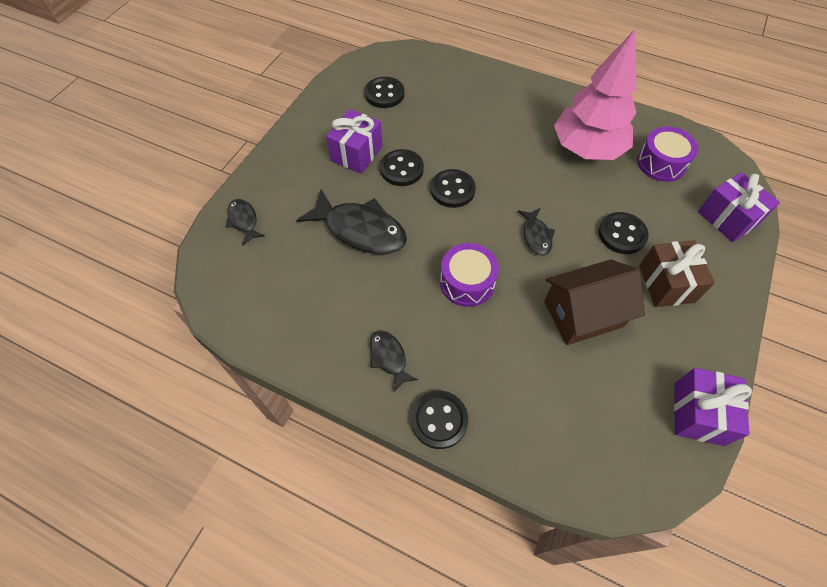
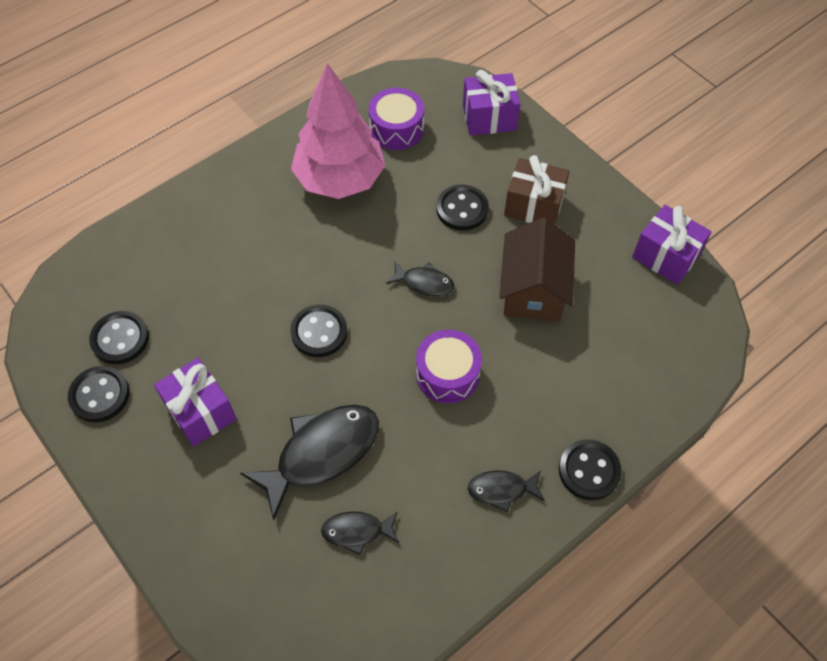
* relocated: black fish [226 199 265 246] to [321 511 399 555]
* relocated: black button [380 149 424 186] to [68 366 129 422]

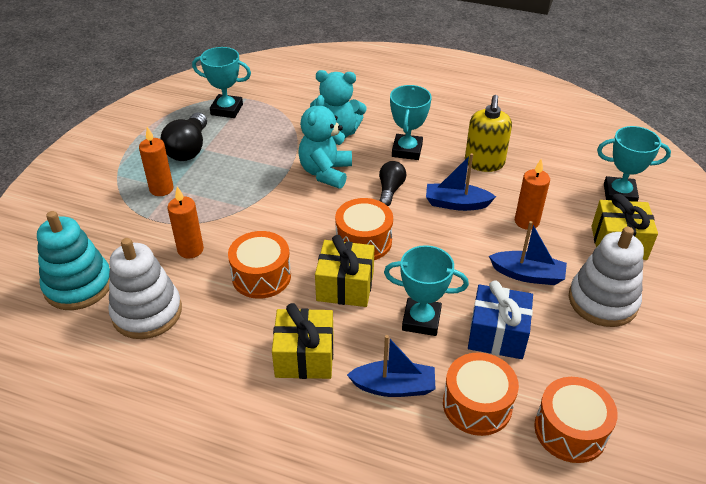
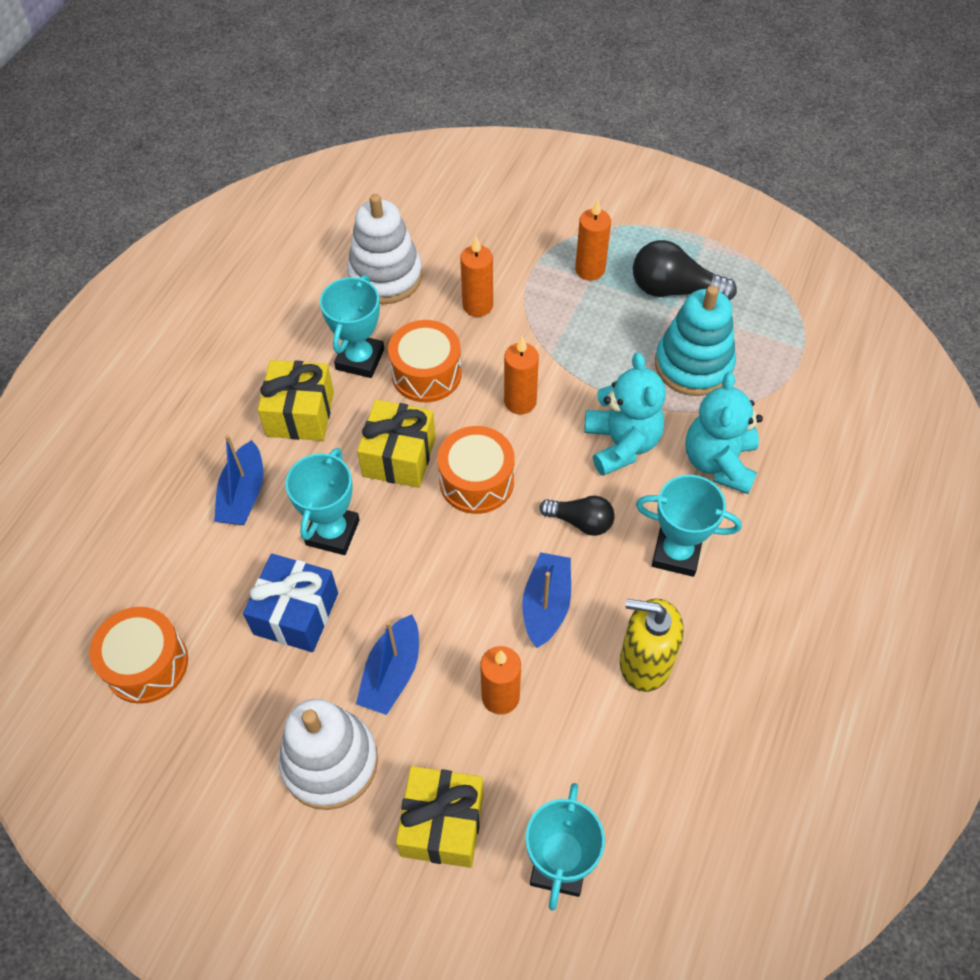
* relocated: turquoise stacking toy [37 211 110 310] to [655 285 736 396]
* relocated: turquoise trophy [192 47 251 118] to [320 275 384 378]
* spun: turquoise teddy bear [298 95 352 189] = [584 353 666 476] 60 degrees clockwise
* missing: orange drum [443 352 519 436]
* appeared: orange candle [504 336 539 414]

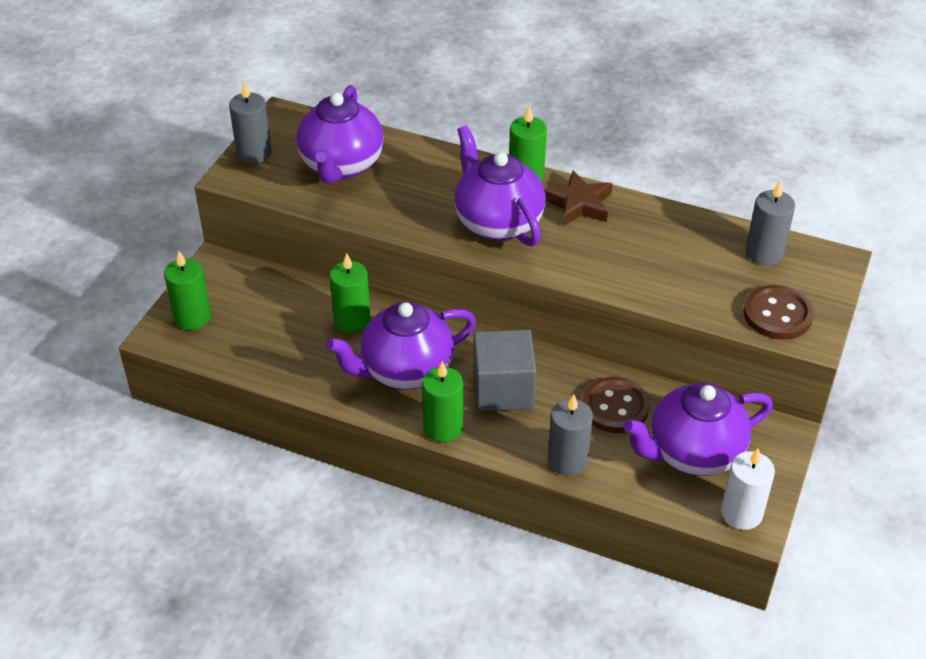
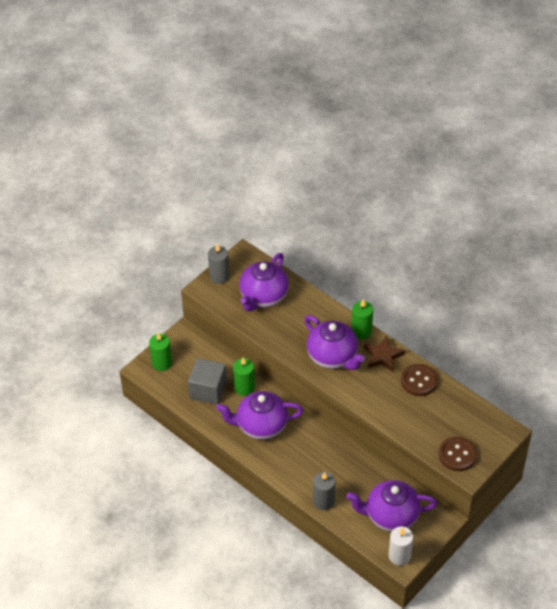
* missing: green candle [422 361 463 442]
* spun: purple teapot [454 125 545 246] = [305 315 365 370] 150 degrees clockwise
* relocated: grey cube [473 330 536 411] to [188 358 227 405]
* relocated: brown button [582 377 650 433] to [401 364 438 396]
* missing: grey candle [746 180 795 266]

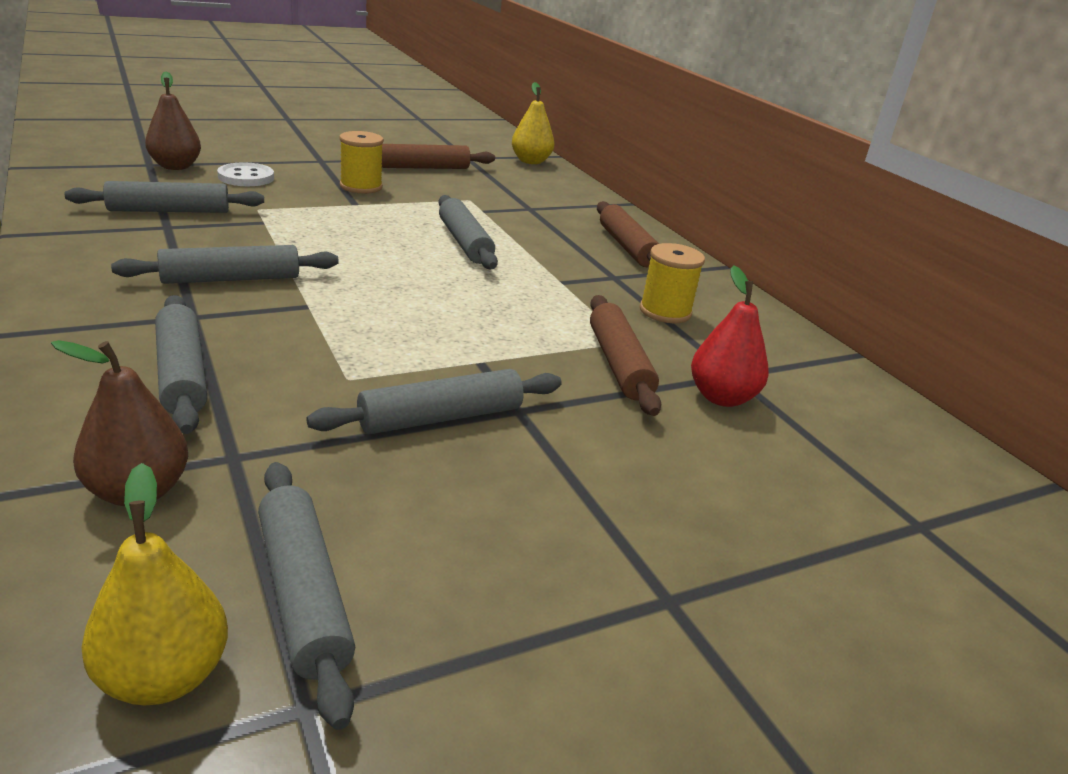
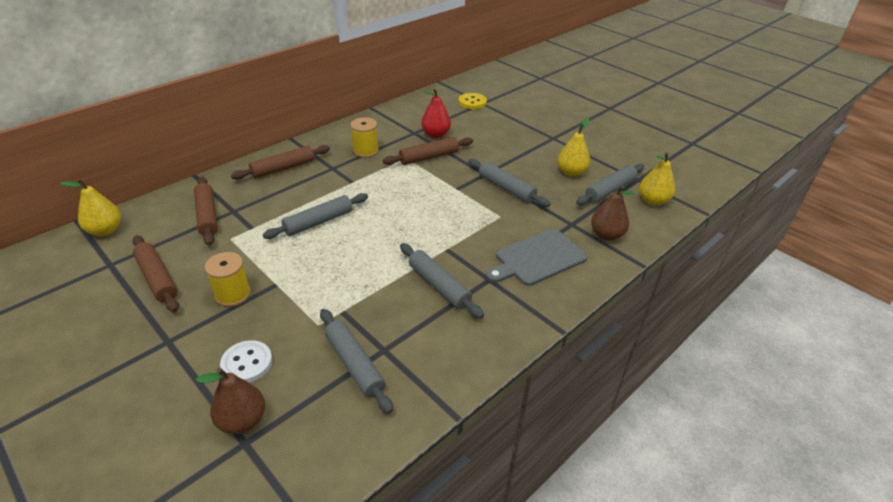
* exchanged: grey rolling pin [155 295 208 434] to grey cutting board [486 229 587 286]
* appeared: brown rolling pin [194 177 218 246]
* appeared: yellow button [459 93 487 109]
* appeared: yellow pear [558 118 590 176]

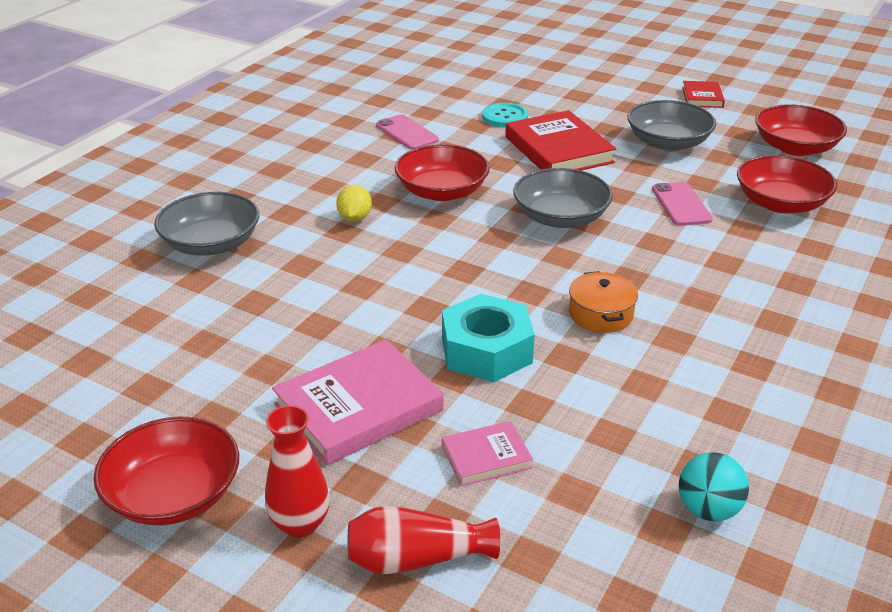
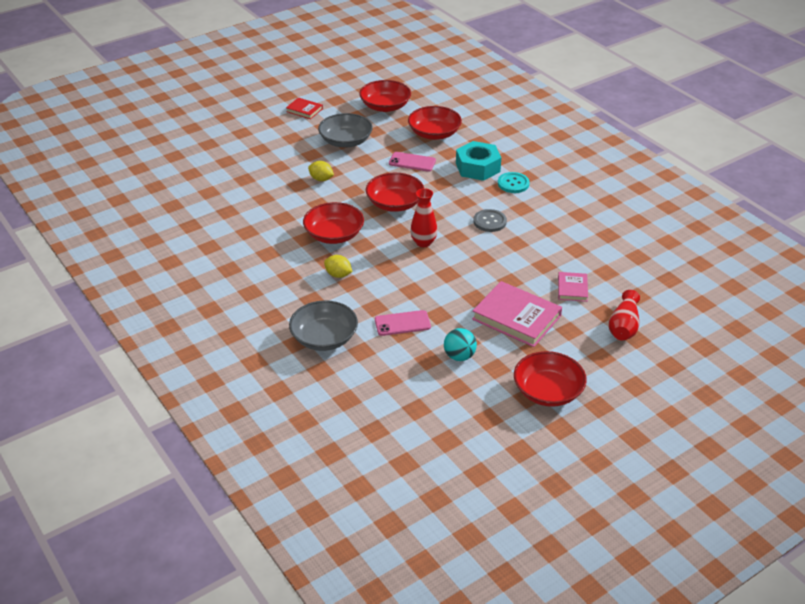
* relocated: red vase [265 405 330 538] to [410 188 437 247]
* spun: pink book [272 339 444 465] = [472 281 562 347] 45 degrees counterclockwise
* relocated: pink phone [376 114 439 150] to [375 310 431 336]
* relocated: turquoise nut [442 294 535 382] to [456 141 501 181]
* relocated: turquoise button [482 103 528 128] to [498 172 530 193]
* exchanged: red book [505 110 616 170] to yellow lemon [308 161 334 181]
* colour: grey bowl [513 168 613 228] to red bowl [366 173 424 212]
* exchanged: orange pot [569 271 638 333] to grey button [473 209 507 232]
* relocated: turquoise ball [679 452 749 521] to [444 328 477 361]

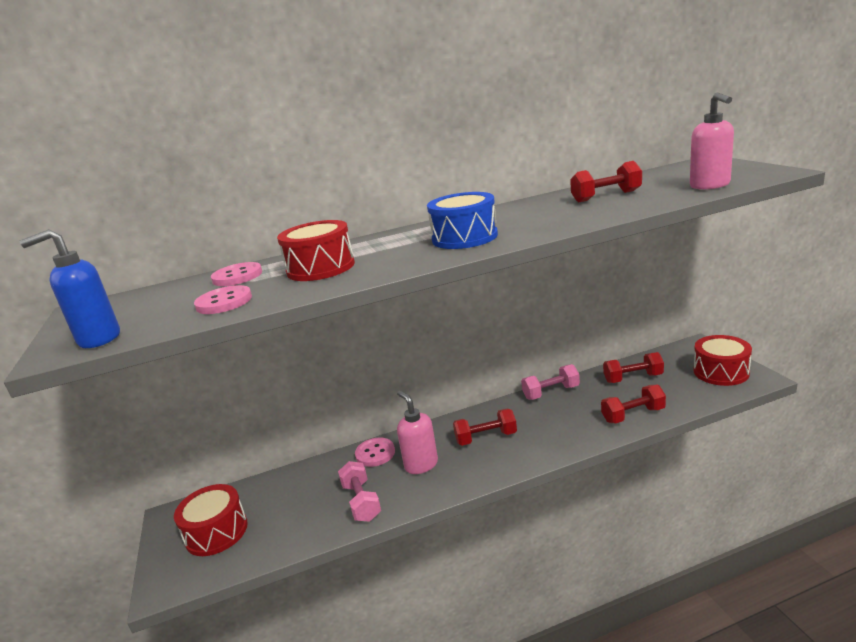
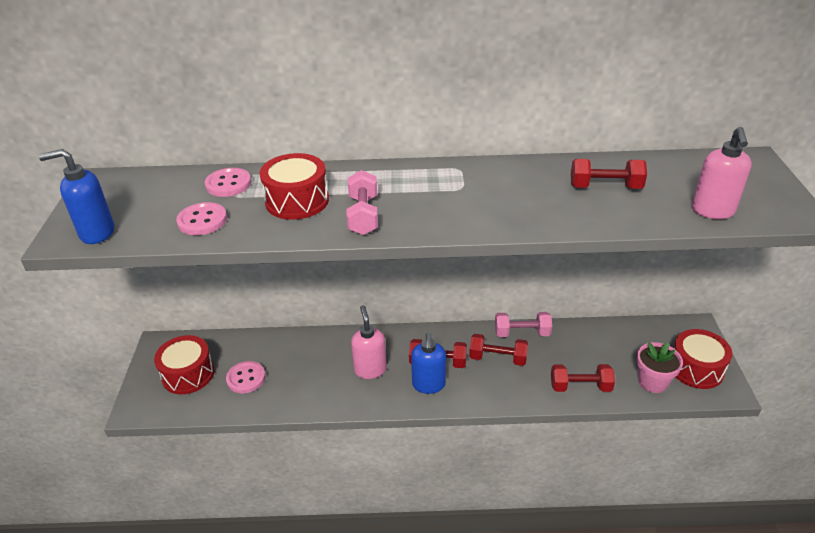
* relocated: pink dumbbell [338 461 381 522] to [346 170 378 235]
* relocated: pink button [355 438 395 467] to [226 361 265 393]
* missing: blue drum [427 192 498 249]
* relocated: red dumbbell [603 352 664 383] to [469 334 528 366]
* appeared: blue soap dispenser [411 333 446 394]
* appeared: pink flower pot [637 342 683 393]

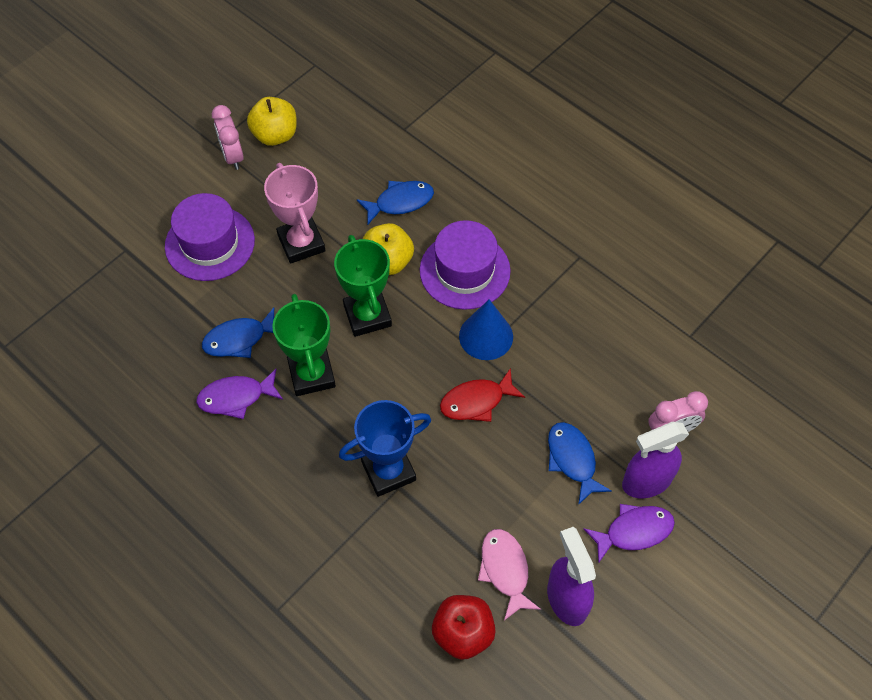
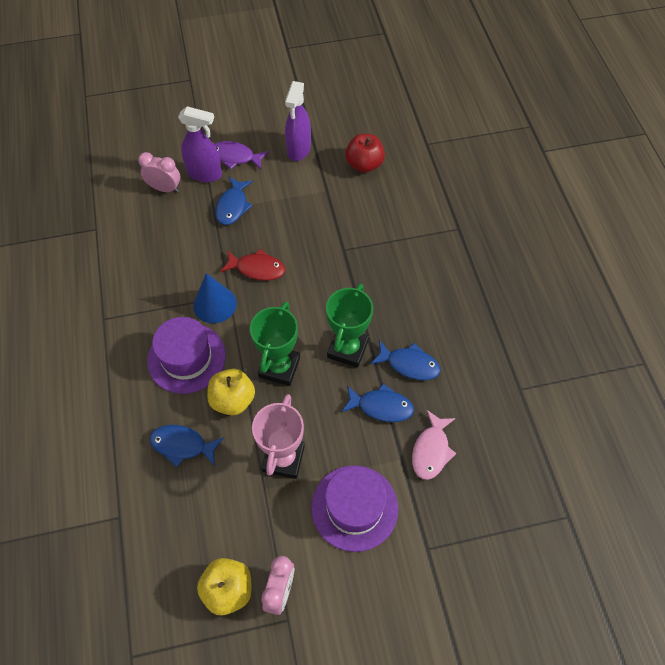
* colour: purple fish [196 369 283 419] to blue fish [370 340 440 380]
* missing: blue trophy [339 400 431 497]
* relocated: pink fish [478 529 541 621] to [412 410 456 480]

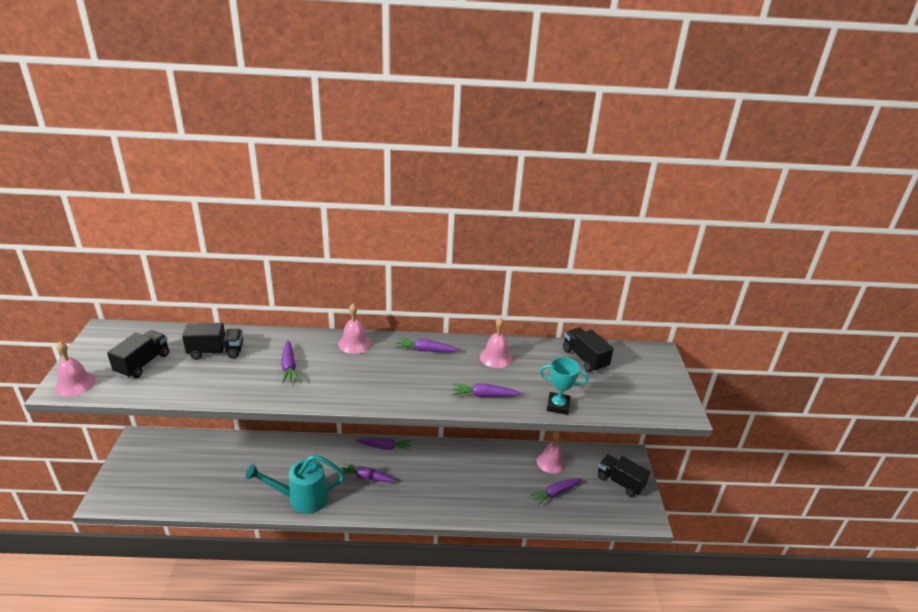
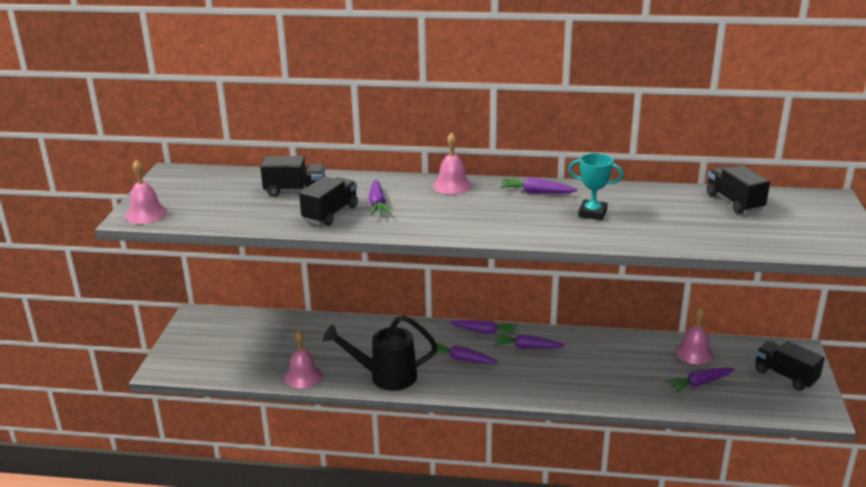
* relocated: black truck [107 330 169 378] to [299 176 358 226]
* colour: turquoise watering can [245 455 345 514] to black watering can [323 315 438 391]
* relocated: purple carrot [452 383 522 397] to [494 335 565 349]
* relocated: pink bell [480 318 513 368] to [284 330 322 388]
* relocated: turquoise trophy [539 357 588 415] to [568 153 623 220]

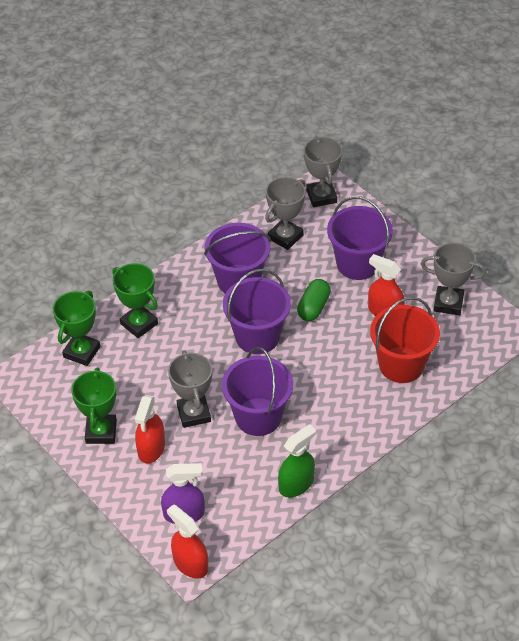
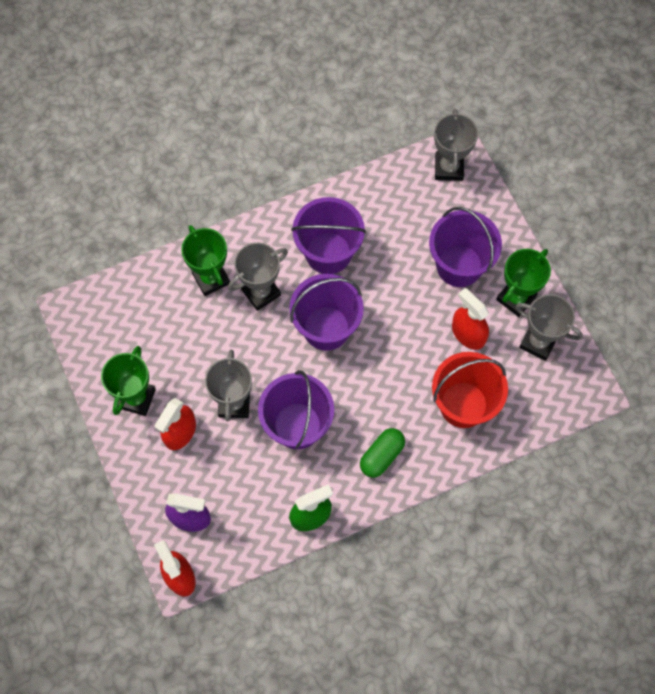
* relocated: green trophy [53 291 100 366] to [496 249 551 317]
* relocated: grey trophy [265 177 305 250] to [228 242 288 311]
* relocated: green capsule [297 279 331 321] to [360 428 405 478]

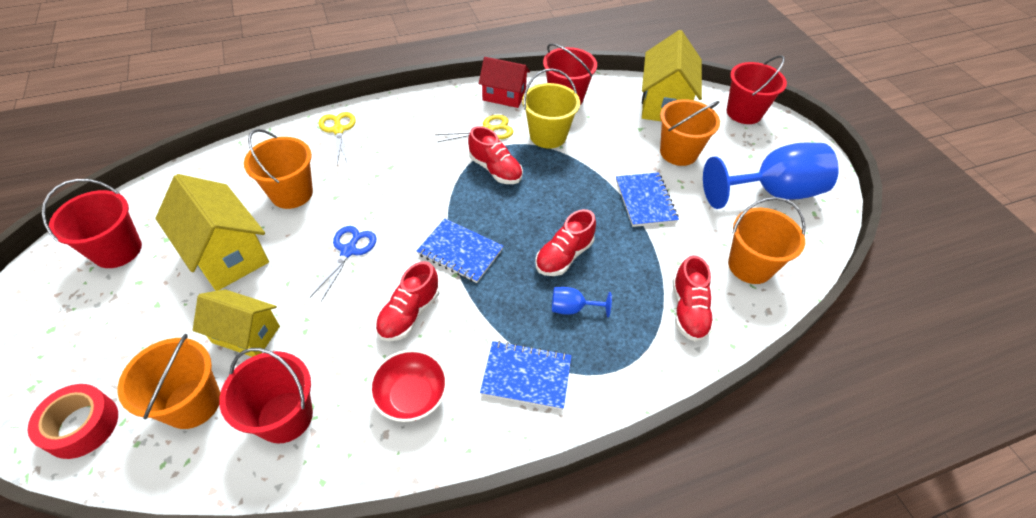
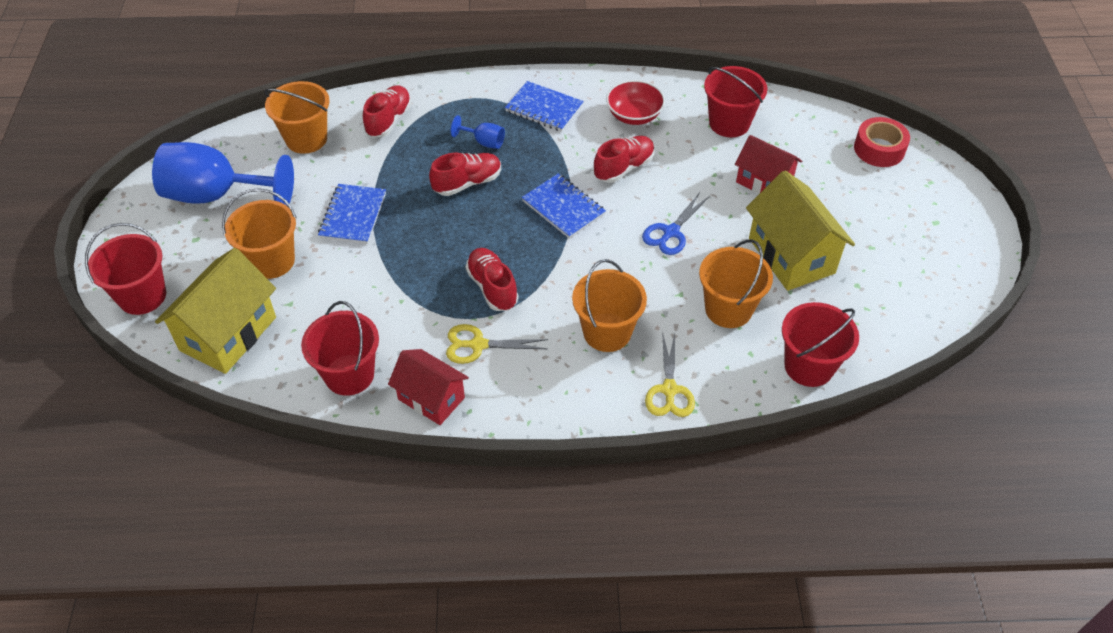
* relocated: red bucket [42 179 142 268] to [782 302 859 387]
* relocated: orange bucket [118 334 220 429] to [572 259 647 352]
* colour: yellow house [193 289 280 357] to red house [735 135 802 194]
* missing: yellow bucket [522 69 580 149]

